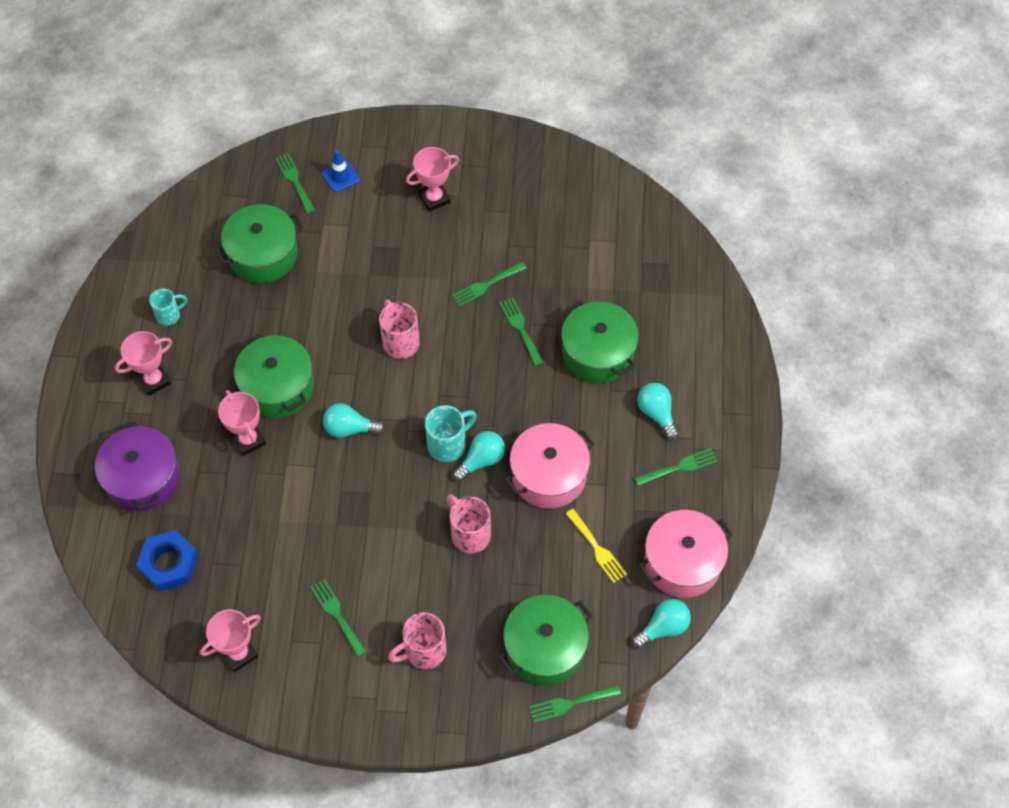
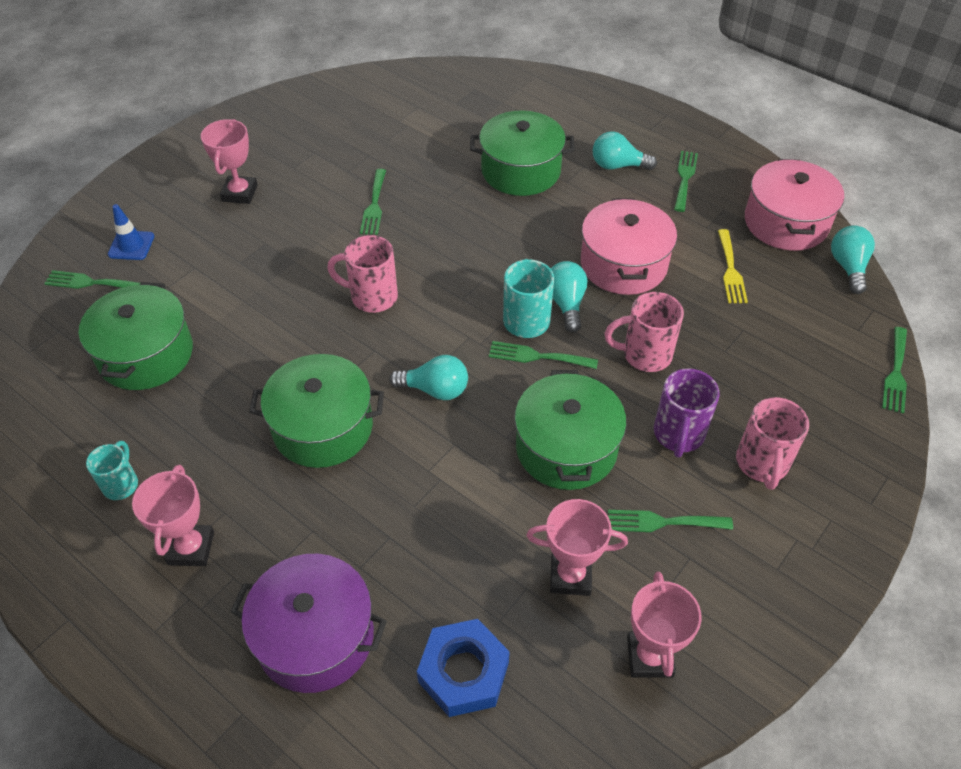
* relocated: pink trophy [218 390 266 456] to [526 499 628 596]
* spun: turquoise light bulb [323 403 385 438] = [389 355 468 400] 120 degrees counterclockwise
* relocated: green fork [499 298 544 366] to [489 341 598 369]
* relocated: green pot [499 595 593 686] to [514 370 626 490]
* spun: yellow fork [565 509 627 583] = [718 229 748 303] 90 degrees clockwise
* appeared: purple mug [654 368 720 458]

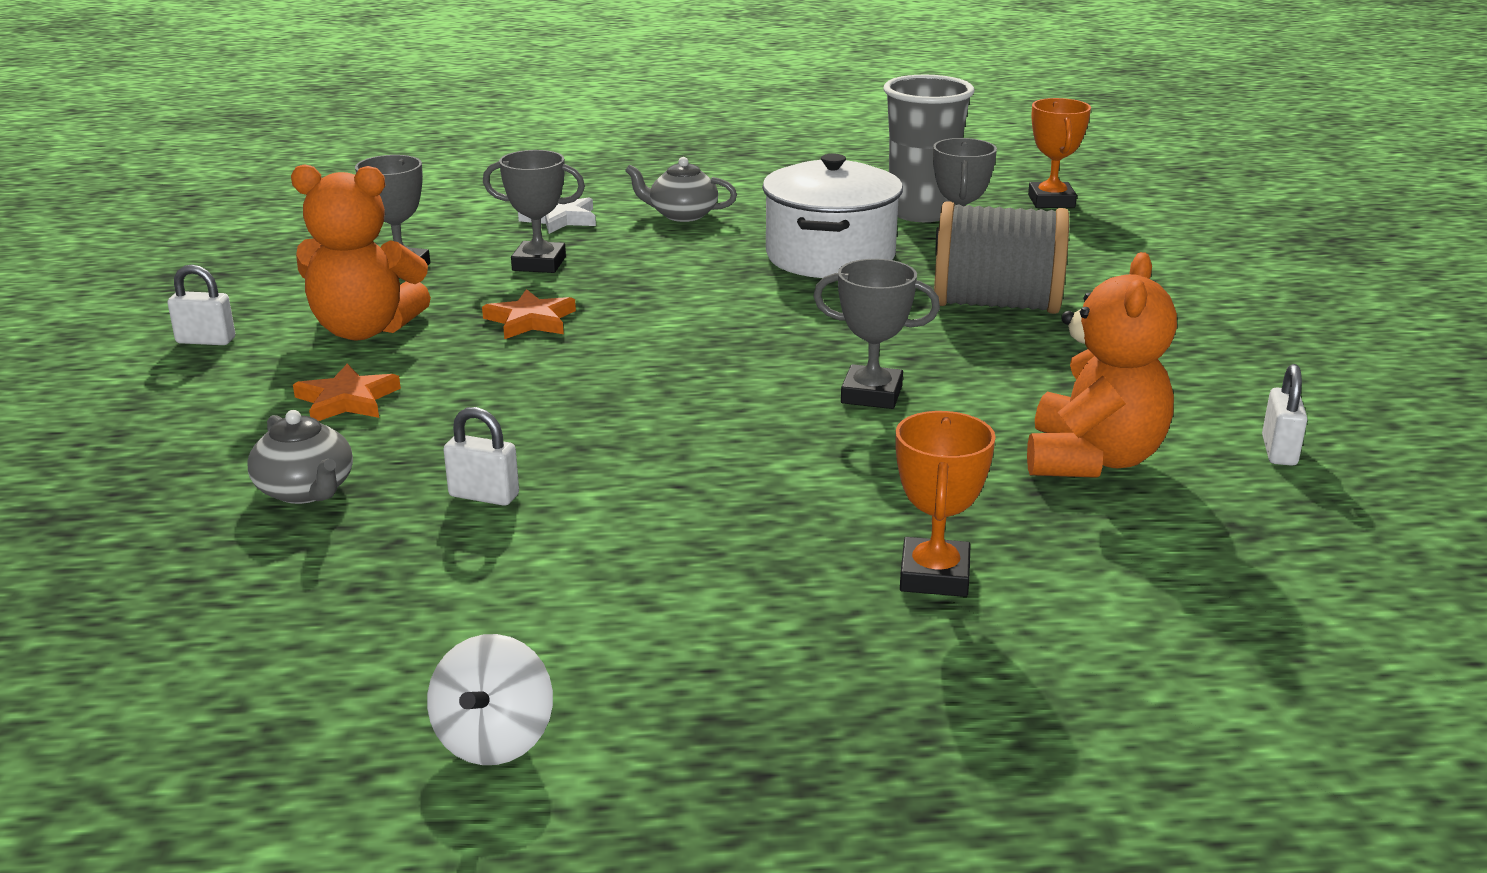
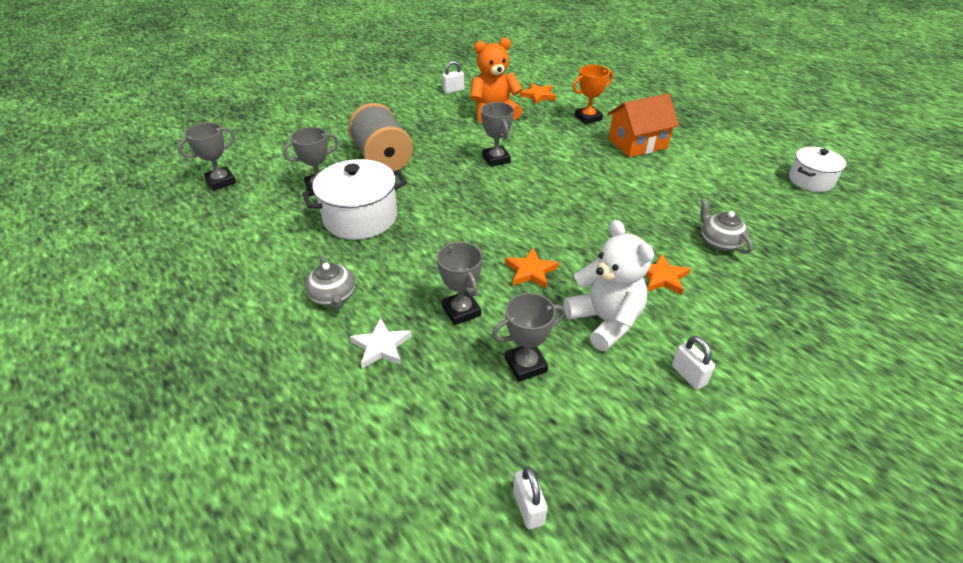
* spun: grey teapot [247 410 353 504] = [700 198 753 254] 45 degrees counterclockwise
* colour: orange teddy bear [291 164 431 340] to white teddy bear [564 220 654 351]
* missing: white spinning top [427 634 553 765]
* relocated: white padlock [444 407 519 506] to [513 466 547 529]
* missing: grey cup [883 75 974 222]
* colour: orange trophy [1028 98 1091 208] to grey trophy [177 122 236 191]
* appeared: orange star [520 83 556 104]
* appeared: orange house [608 93 679 157]
* appeared: white pot [789 147 846 192]

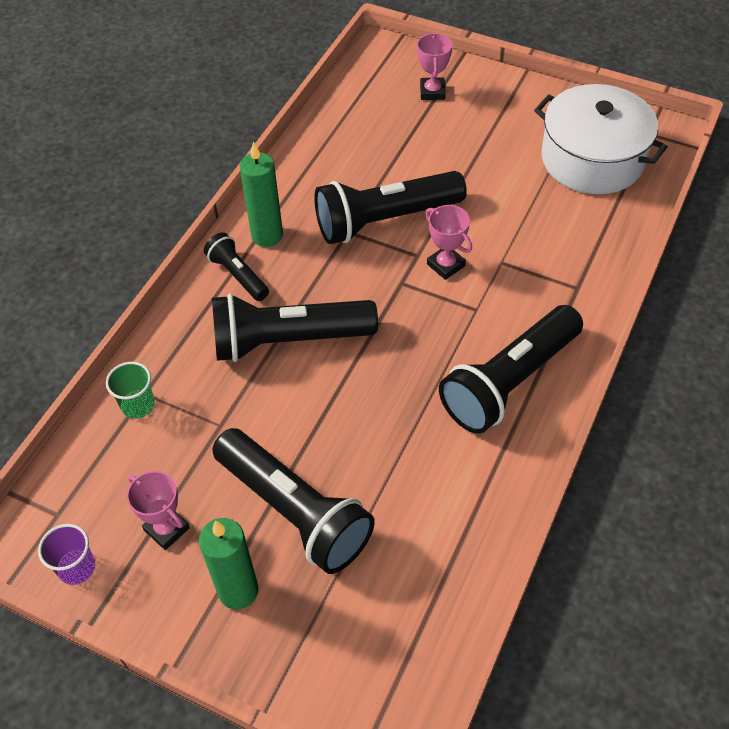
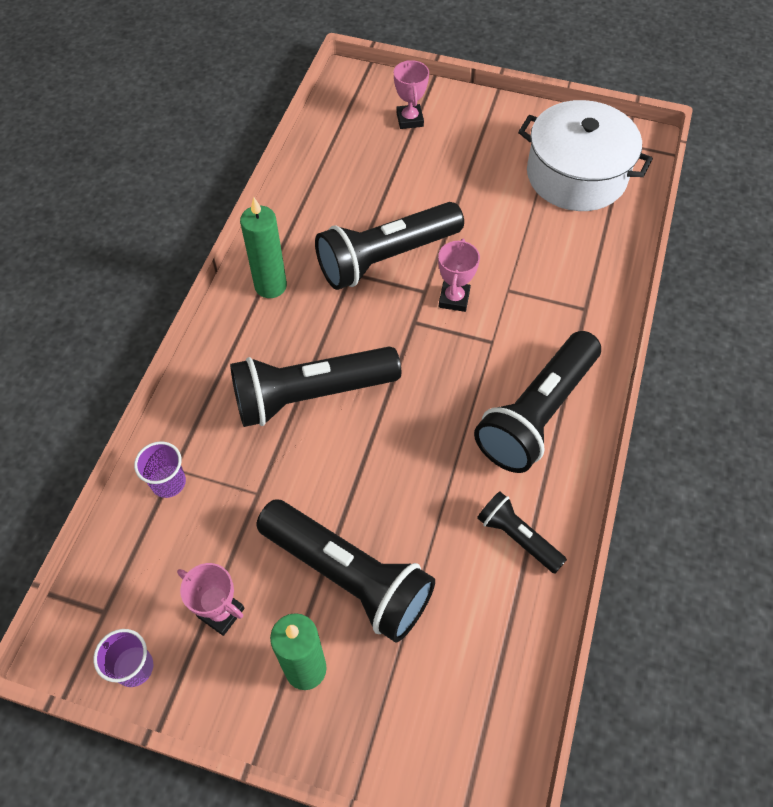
* colour: green cup [106 362 155 419] to purple cup [134 441 186 498]
* relocated: black flashlight [204 232 269 301] to [477 491 567 573]
* spun: pink trophy [426 205 472 280] = [438 238 480 312] 60 degrees clockwise

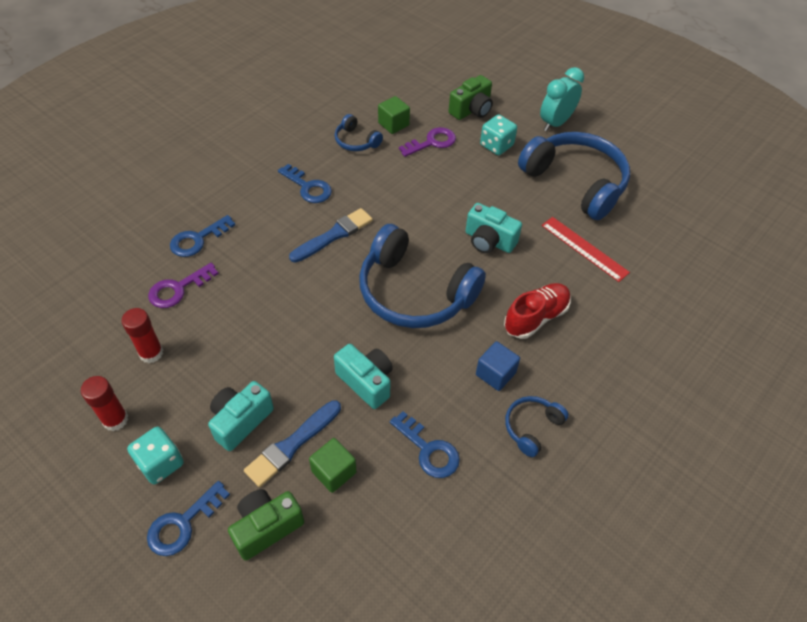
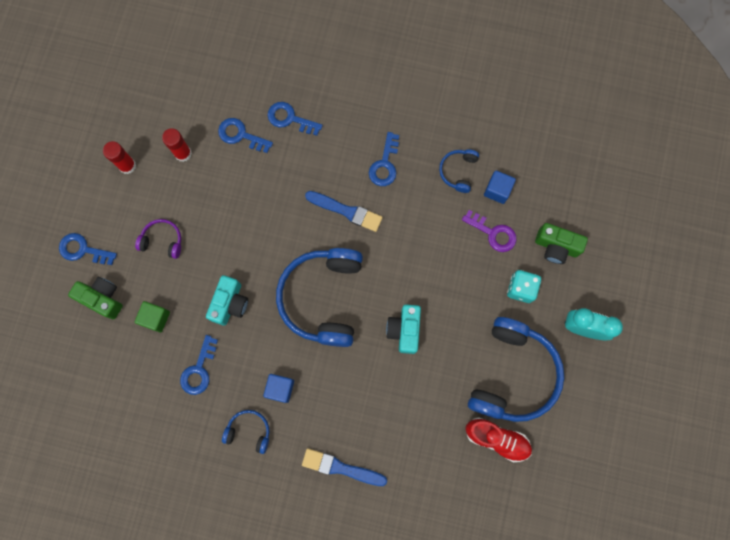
* missing: turquoise dice [127 427 184 484]
* colour: purple key [148 263 219 308] to blue key [218 118 273 153]
* exchanged: turquoise camera [208 381 274 451] to purple headphones [135 219 181 259]
* relocated: blue brush [244 400 341 487] to [302 448 387 486]
* colour: green cube [378 96 410 134] to blue cube [484 170 516 204]
* relocated: red shoe [504 283 571 339] to [465 417 532 462]
* missing: red ruler [541 217 630 282]

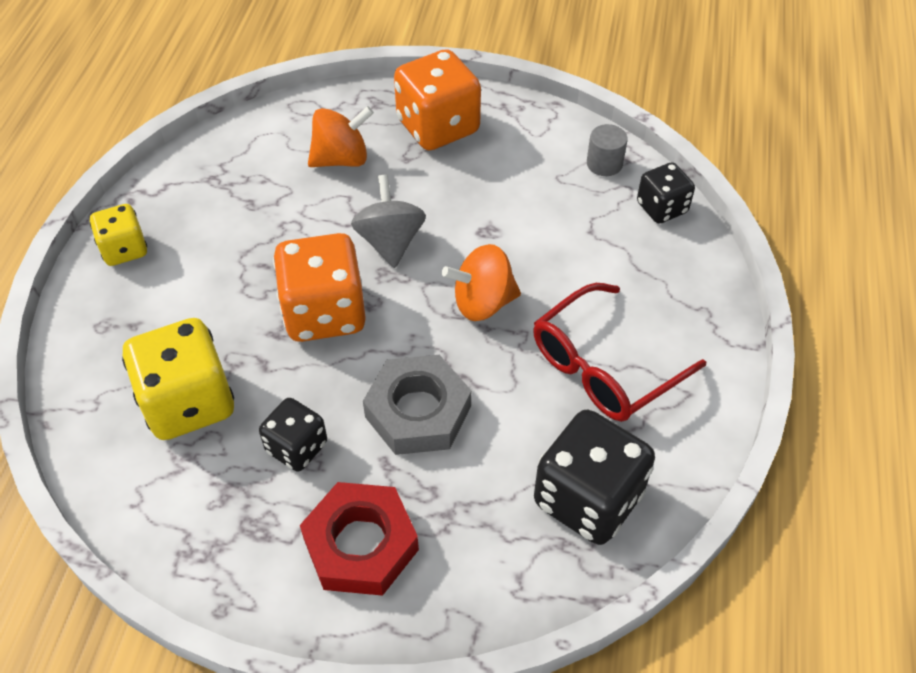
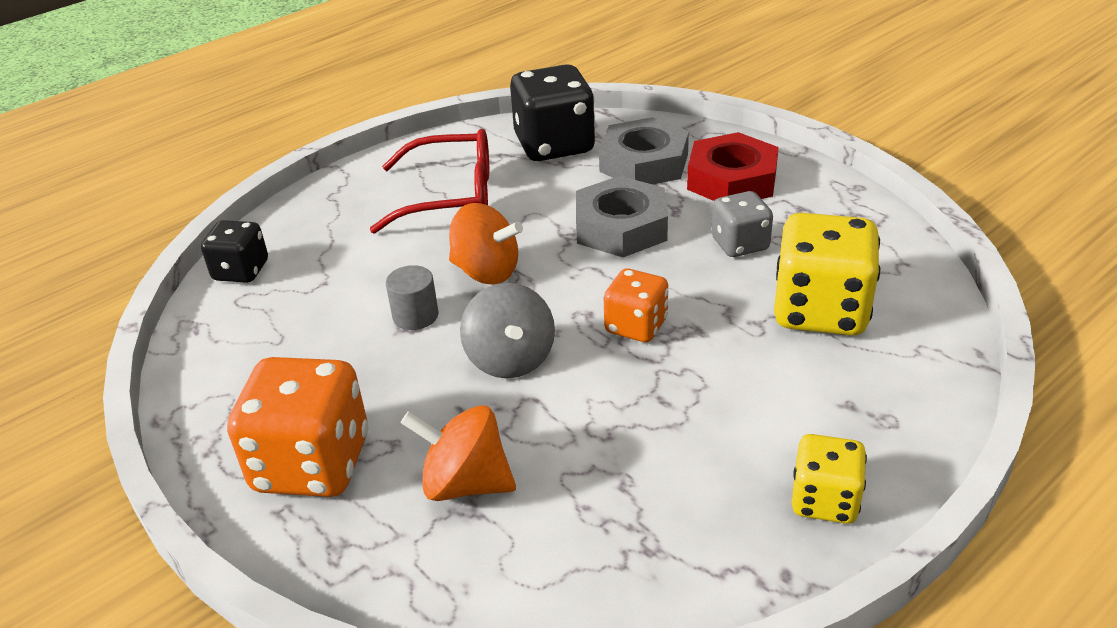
* colour: black dice [259 398 327 472] to grey dice [711 191 773 257]
* size: orange dice [273 233 366 342] = [604 269 669 342] x0.58
* spun: grey spinning top [351 175 426 268] = [460 283 555 378] 45 degrees counterclockwise
* relocated: grey cylinder [587 124 628 176] to [386 265 439 330]
* appeared: grey nut [599 117 689 184]

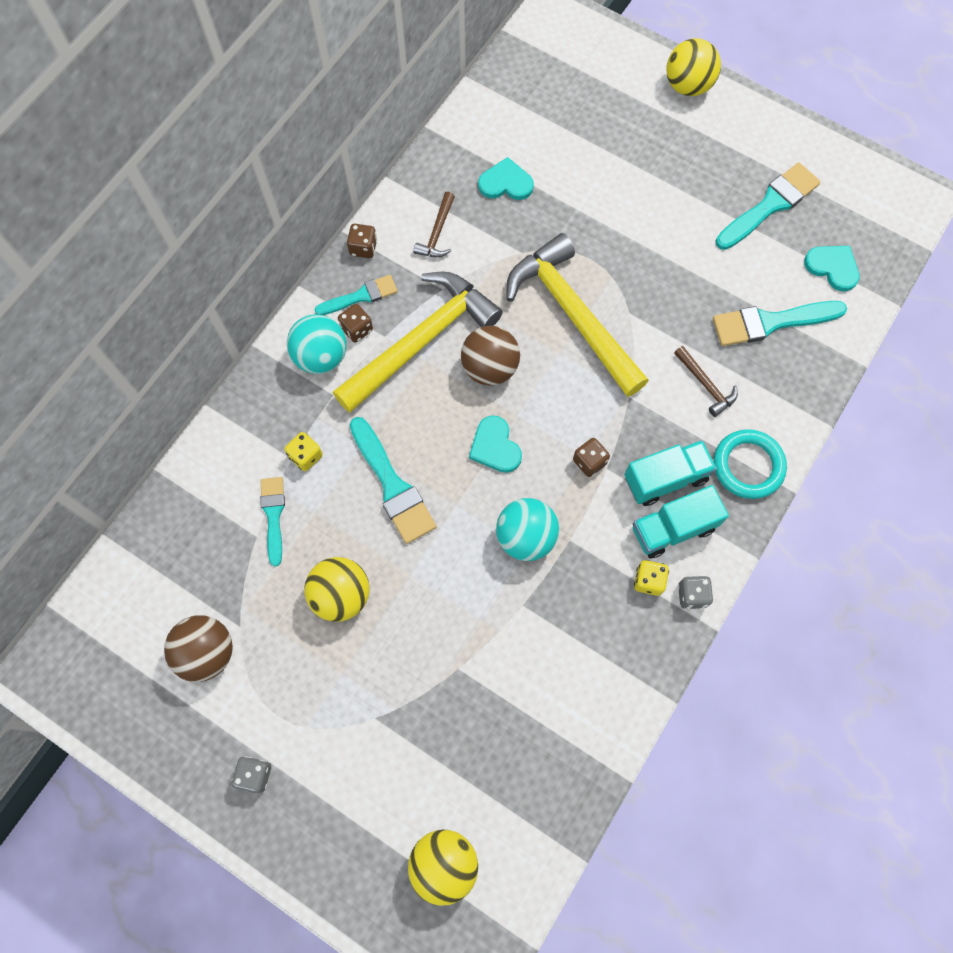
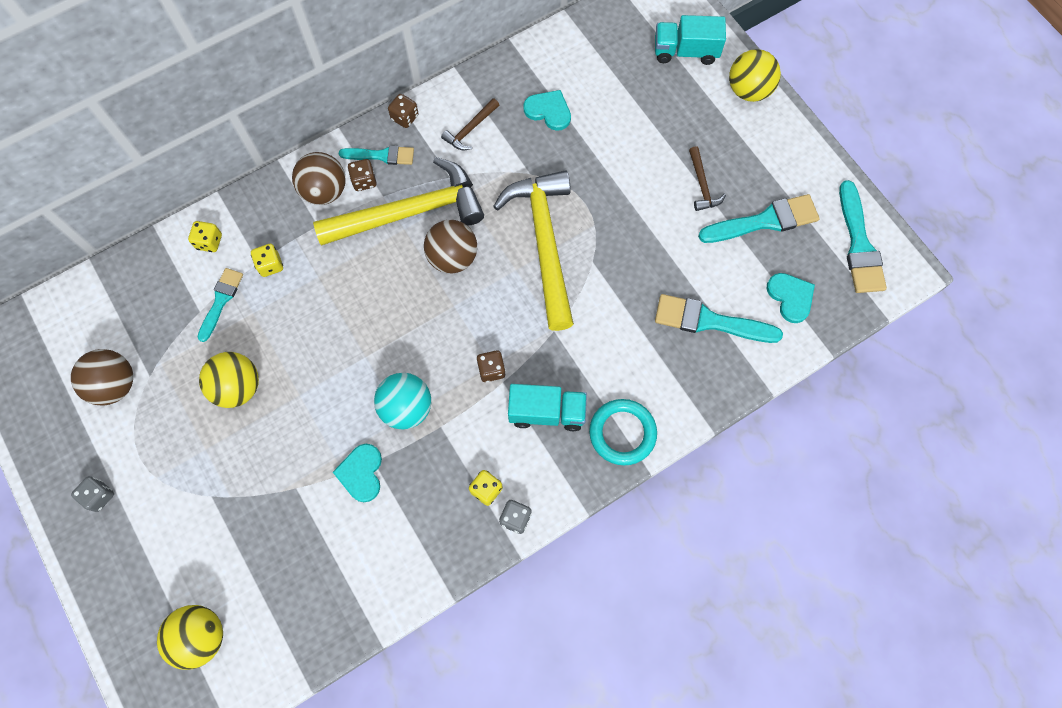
* colour: turquoise ball [287 314 347 374] to brown ball [292 152 345 205]
* relocated: turquoise brush [349 417 436 544] to [839 180 887 293]
* relocated: turquoise heart [469 415 522 473] to [333 444 382 502]
* relocated: turquoise truck [633 485 729 558] to [655 15 726 65]
* relocated: brown hammer [674 346 738 417] to [689 146 726 211]
* appeared: yellow dice [188 221 222 252]

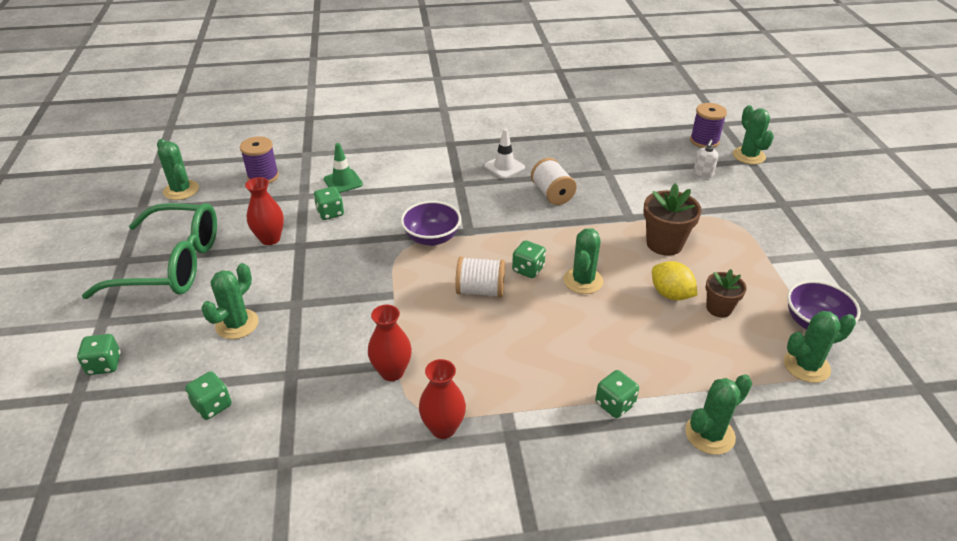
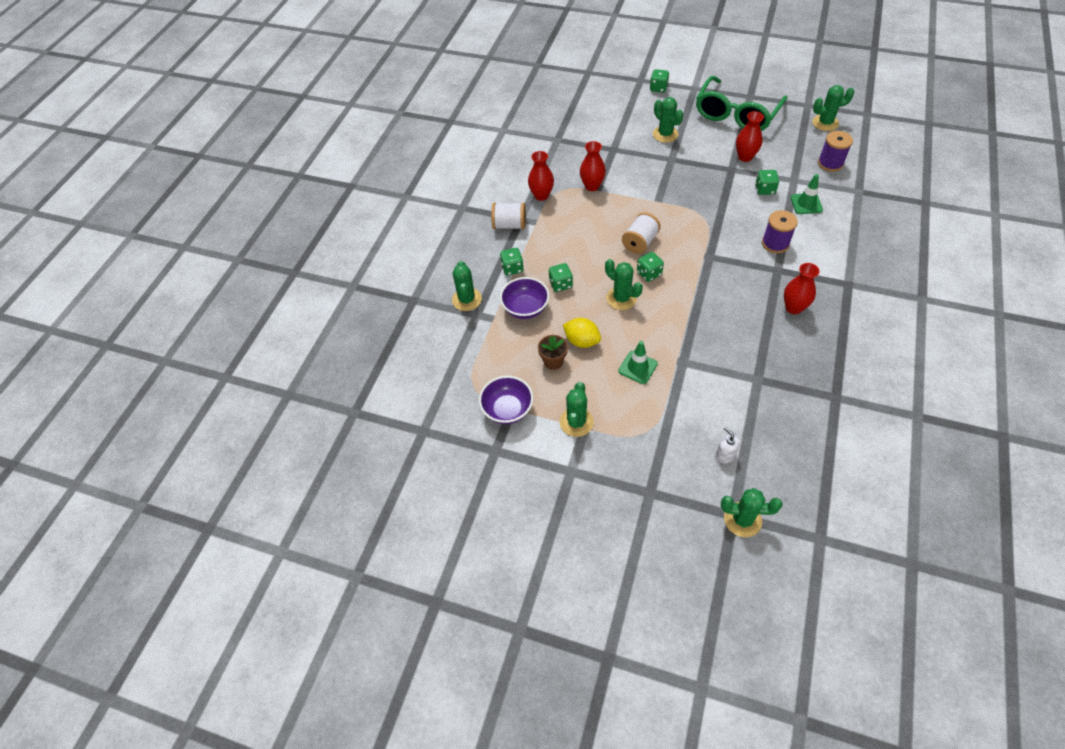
* relocated: green dice [185 371 232 420] to [549 263 573 292]
* relocated: purple bowl [401 201 461 246] to [500 277 550 319]
* exchanged: white traffic cone [484 128 525 179] to red vase [784 263 820 314]
* relocated: white spool [531 158 577 205] to [491 203 526 229]
* exchanged: brown flower pot [643 183 702 256] to green traffic cone [618 341 658 384]
* spun: yellow lemon [652 261 698 301] = [563 318 601 348] 45 degrees clockwise
* relocated: purple spool [690 103 727 148] to [762 210 798 253]
* relocated: green cactus [784 311 856 383] to [560 382 594 437]

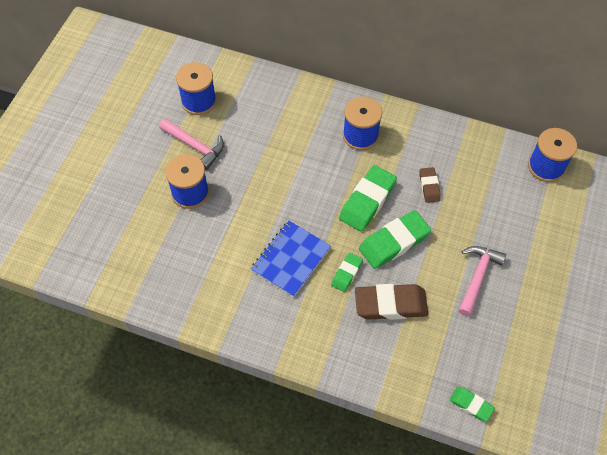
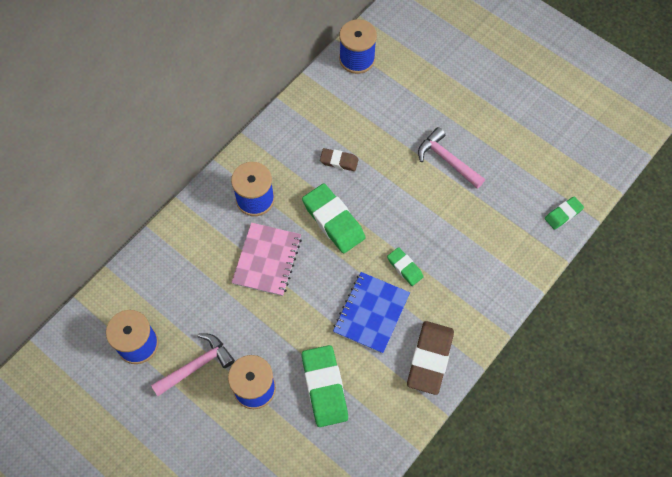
* spun: blue notebook [251 221 331 297] = [333 272 410 354] 60 degrees clockwise
* relocated: brown eraser [355 284 428 320] to [407 321 454 395]
* relocated: green eraser [359 210 431 269] to [302 345 348 427]
* appeared: pink notebook [232 222 302 296]

